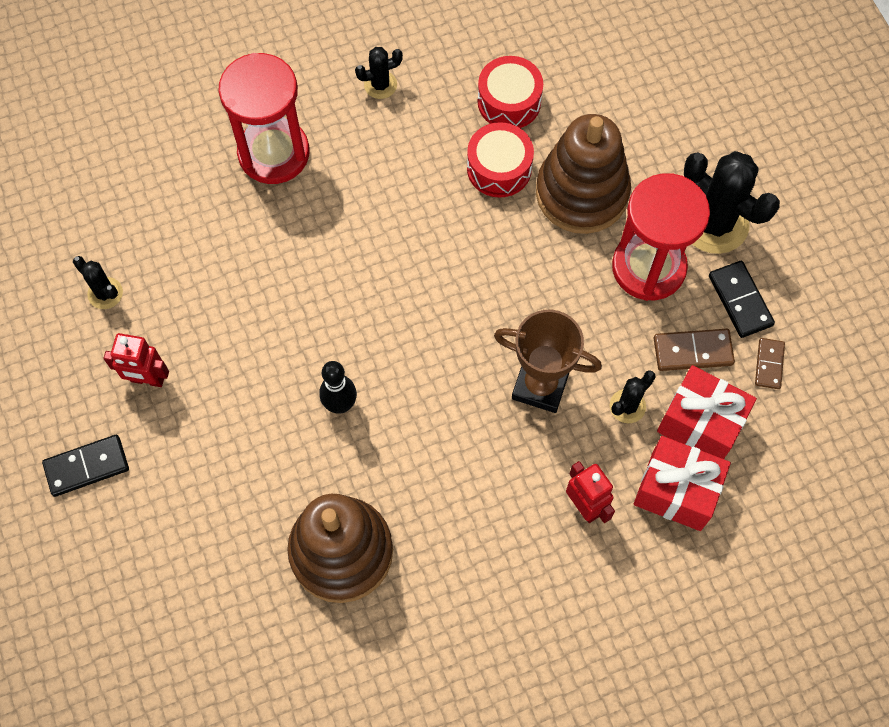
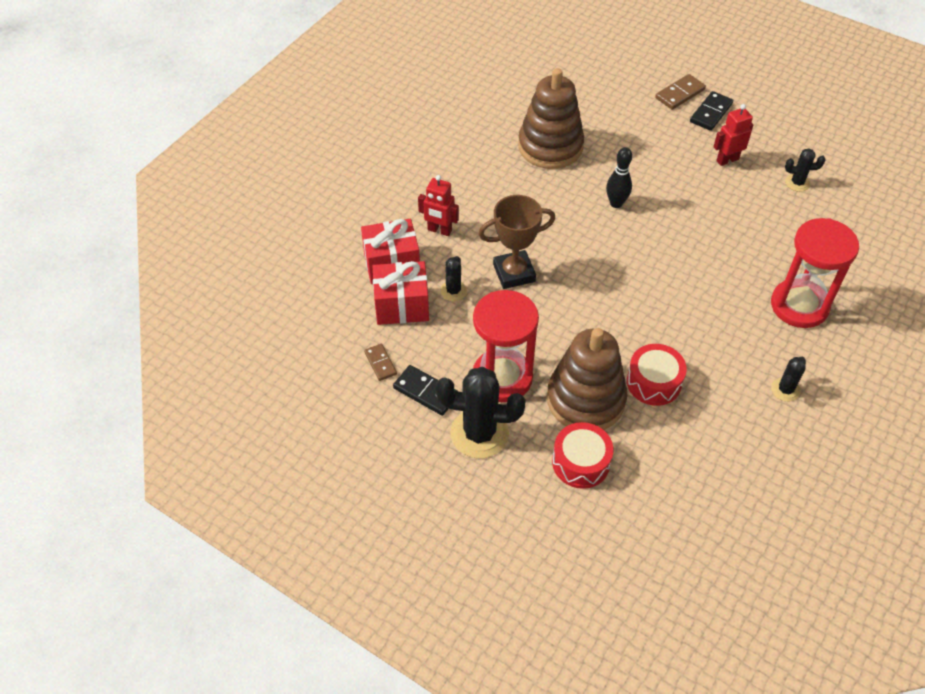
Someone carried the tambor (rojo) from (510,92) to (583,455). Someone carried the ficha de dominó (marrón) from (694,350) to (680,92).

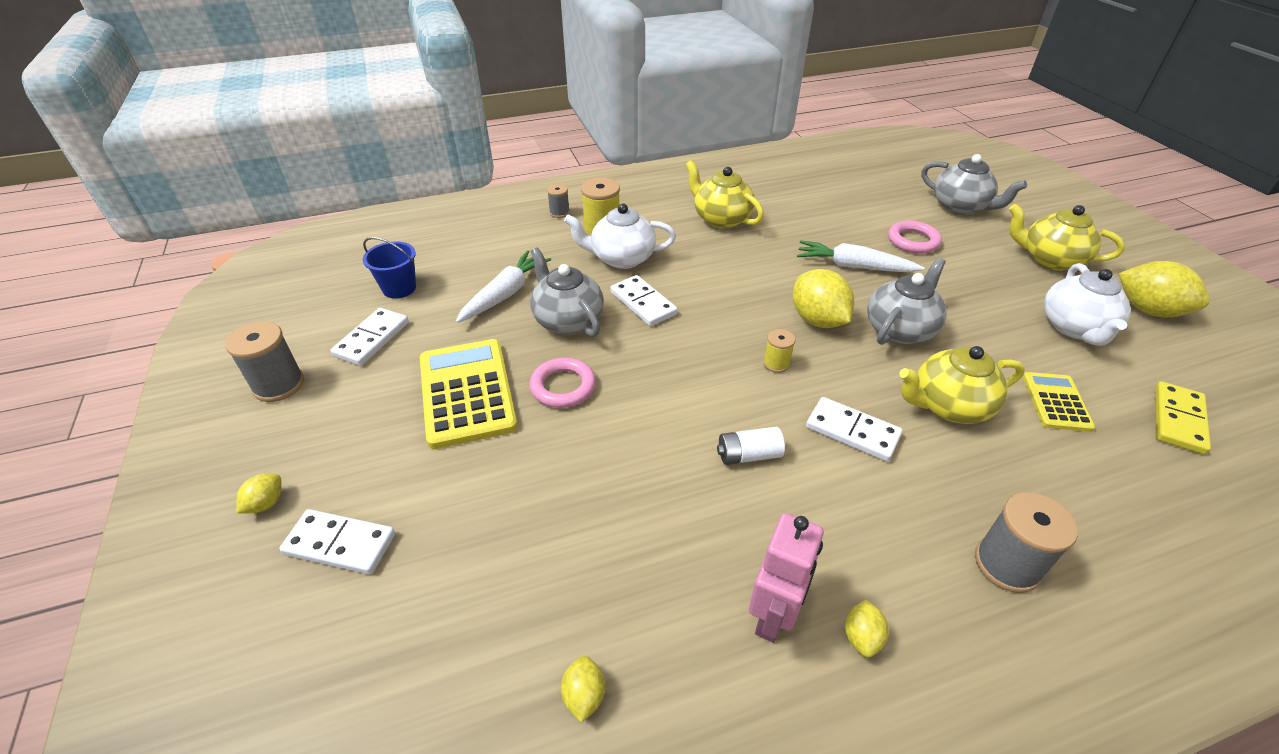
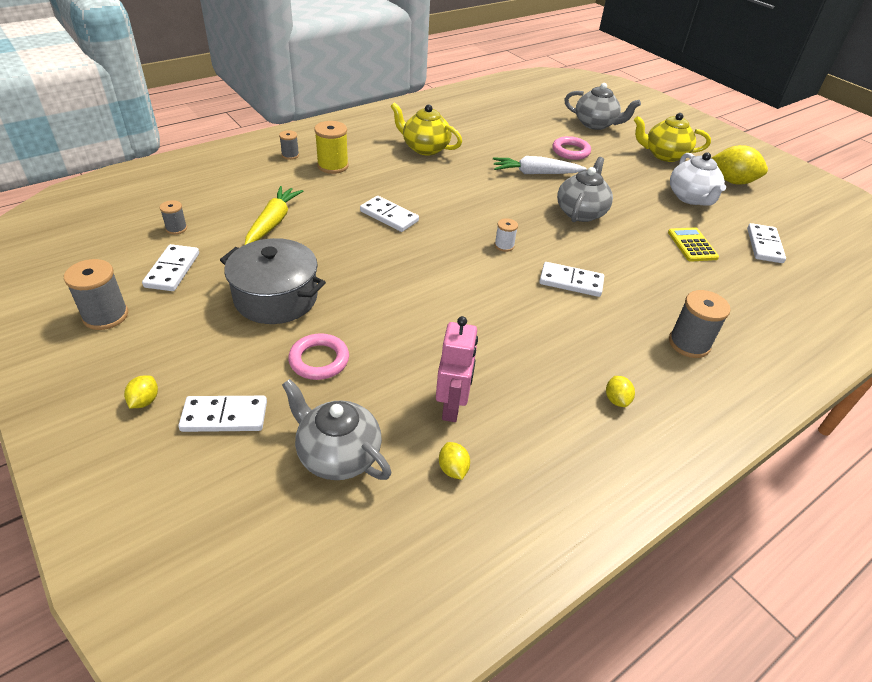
Someone swapped the balde (azul) at (389,268) for the carrete (gris) at (173,217). Someone swapped the calculadora (amarillo) at (469,394) for the olla (gris) at (273,281). Someone repainted the zanahoria (blanco) at (503,286), which became the zanahoria (amarillo) at (274,215). Someone carried the anillo (rosa) from (562,383) to (318,356). Someone carried the tetera (gris) from (567,292) to (336,429). Someone took away the tetera (blanco) at (620,236). Someone took away the pila (blanco) at (751,446). Someone carried the robot (rosa) from (786,578) to (457,369). Someone repainted the carrete (amarillo) at (779,351), which became the carrete (blanco) at (506,235). Someone took away the limón (amarillo) at (823,298). Someone took away the tetera (amarillo) at (962,385). Someone repainted the ficha de dominó (amarillo) at (1183,417), which became the ficha de dominó (blanco) at (766,243).

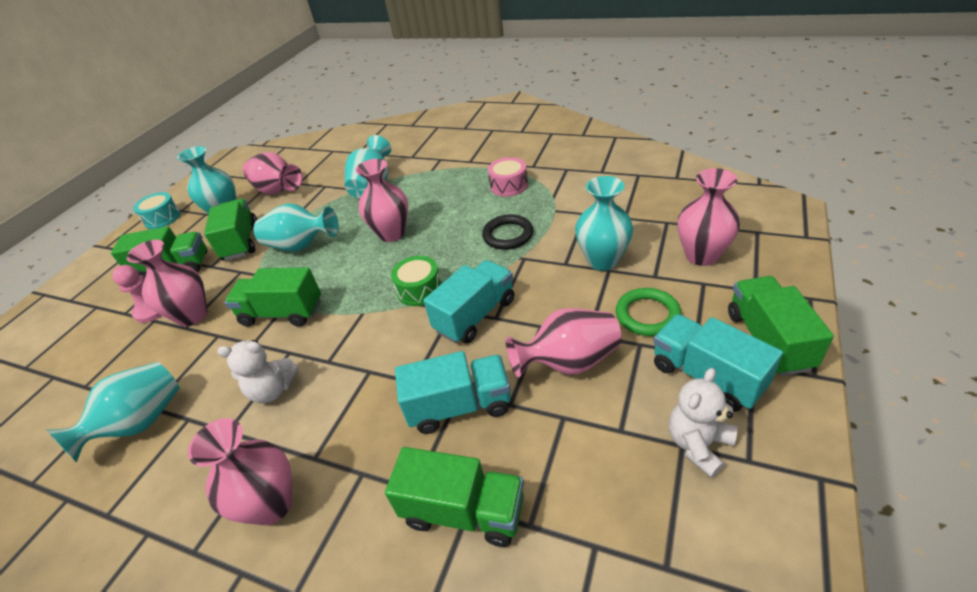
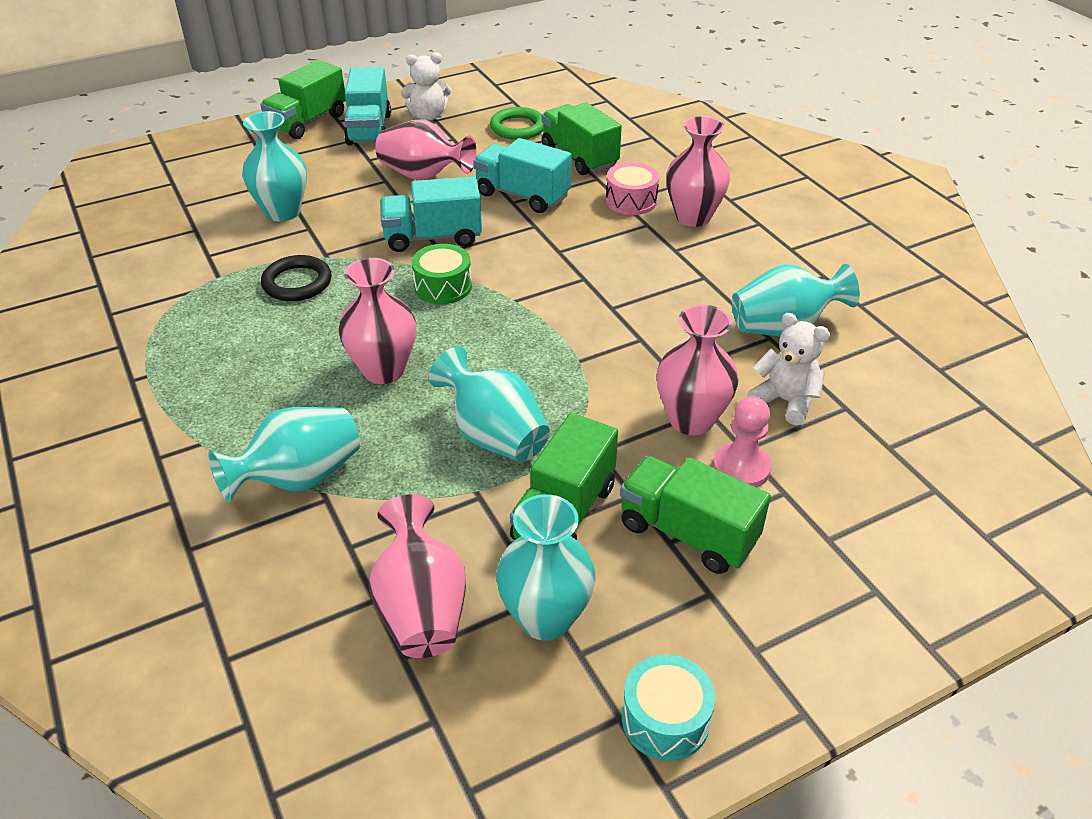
Someone carried the osito (blanco) from (258,371) to (788,369). Someone took away the camión (verde) at (272,297). Someone carried the tambor (rosa) from (508,177) to (632,188). Someone carried the anillo (verde) from (649,312) to (516,123). Someone took away the florero (rosa) at (708,217).

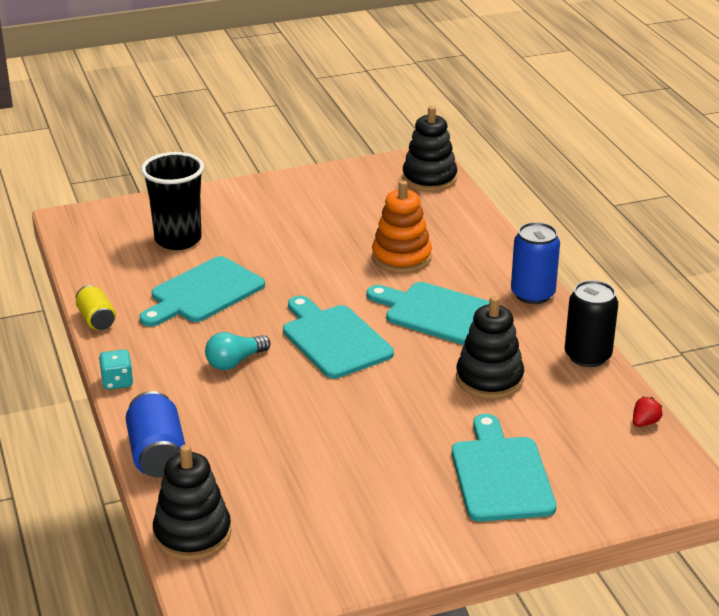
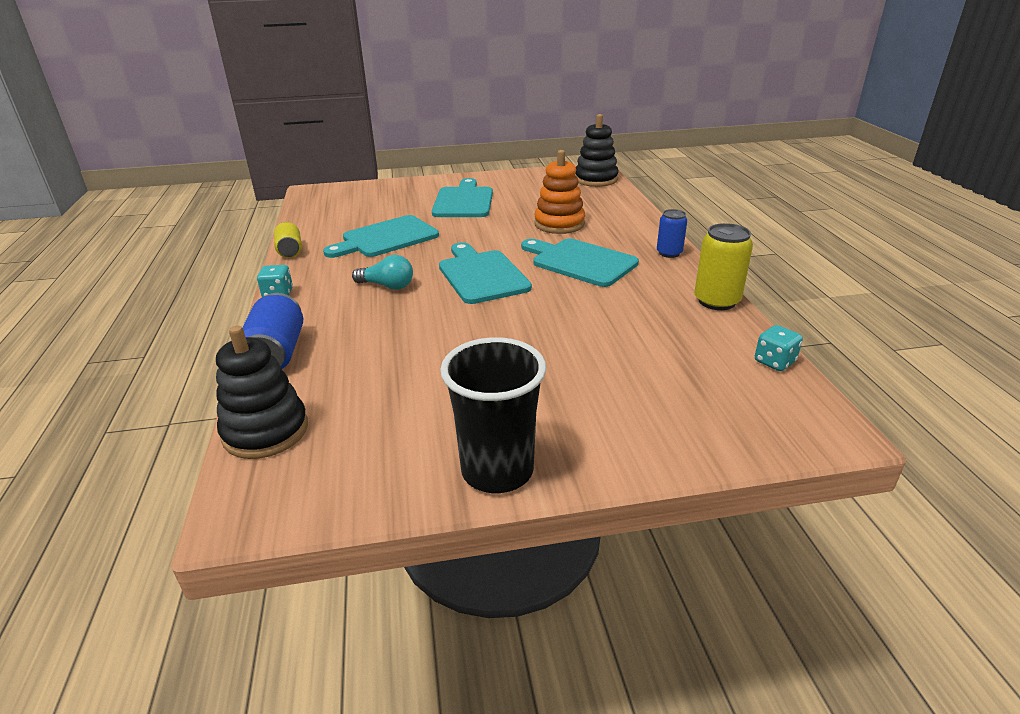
Someone carried the vaso (negro) from (172,201) to (493,415). Someone rotated the bombilla (turquesa) at (237,351) by 135 degrees counterclockwise. Someone carried the tabla de cortar (turquesa) from (504,468) to (462,197). Someone took away the juguete apilable (negro) at (490,347). Someone scaled the lata (azul) at (535,263) by 0.64. Someone repainted the lata (negro) at (591,323), which became the lata (amarillo) at (723,266). Someone swapped the fresa (rojo) at (648,411) for the dado (turquesa) at (779,348).

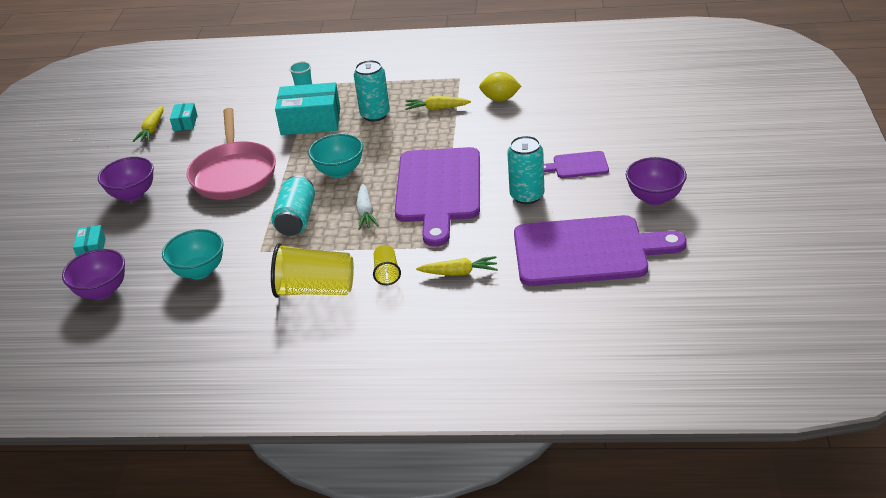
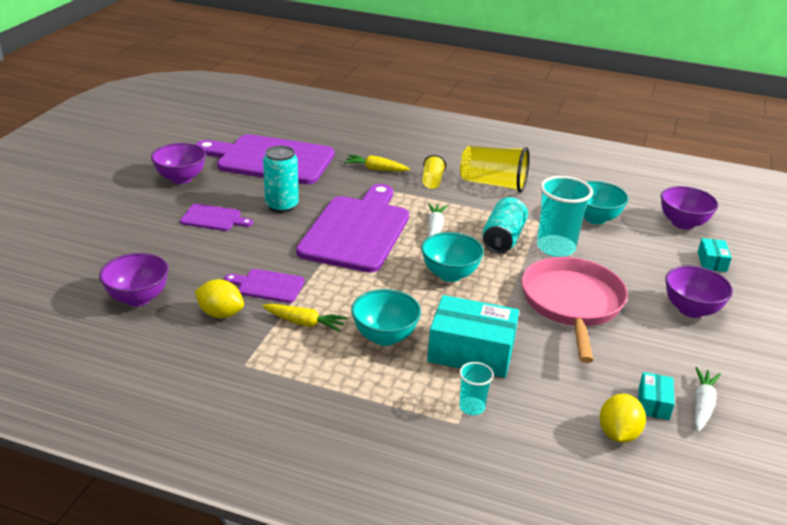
Someone repainted the zanahoria (amarillo) at (148,124), which became the zanahoria (blanco) at (707,399). Someone swapped the lata (turquesa) at (372,91) for the cuenco (turquesa) at (386,317). Someone put down the cuenco (morado) at (134,279). Someone put down the tabla de cortar (morado) at (264,286). Someone put down the vaso (turquesa) at (565,216). Someone put down the limón (amarillo) at (623,418).

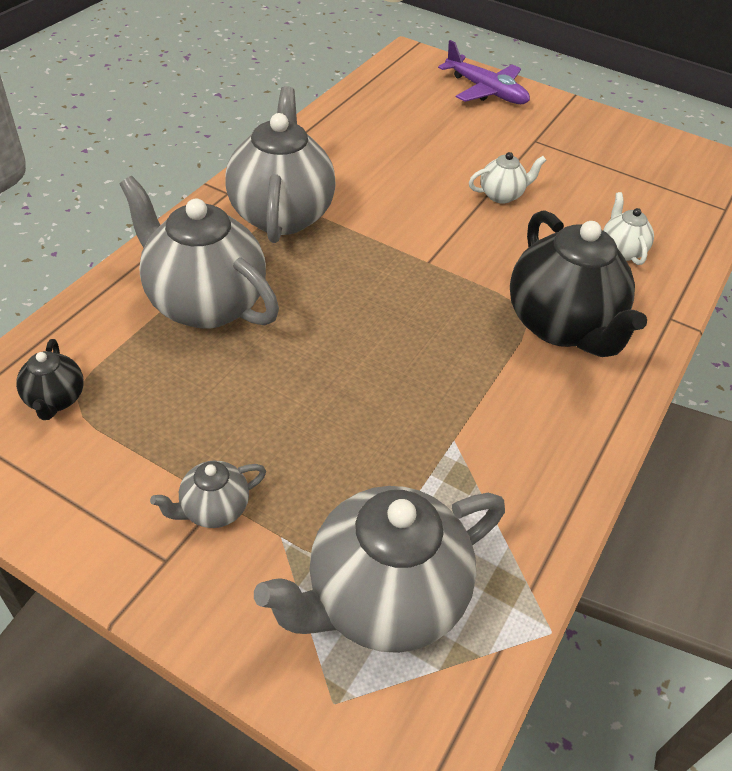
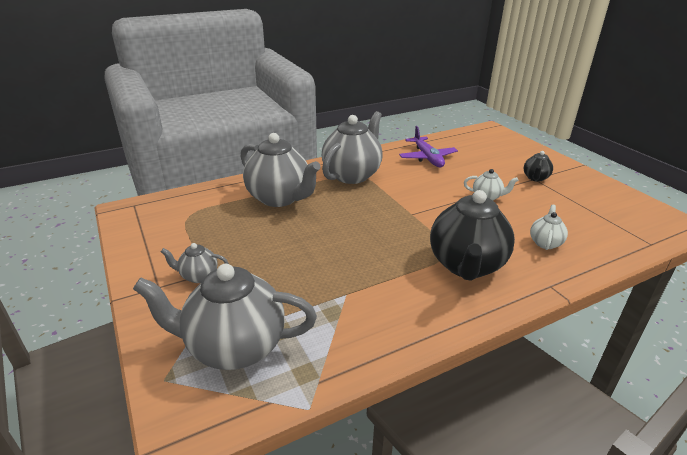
Someone carried the tetera (negro) from (50,379) to (538,166). Someone rotated the tetera (gris) at (199,252) by 150 degrees clockwise. Someone carried the avión (morado) from (484,72) to (428,146).

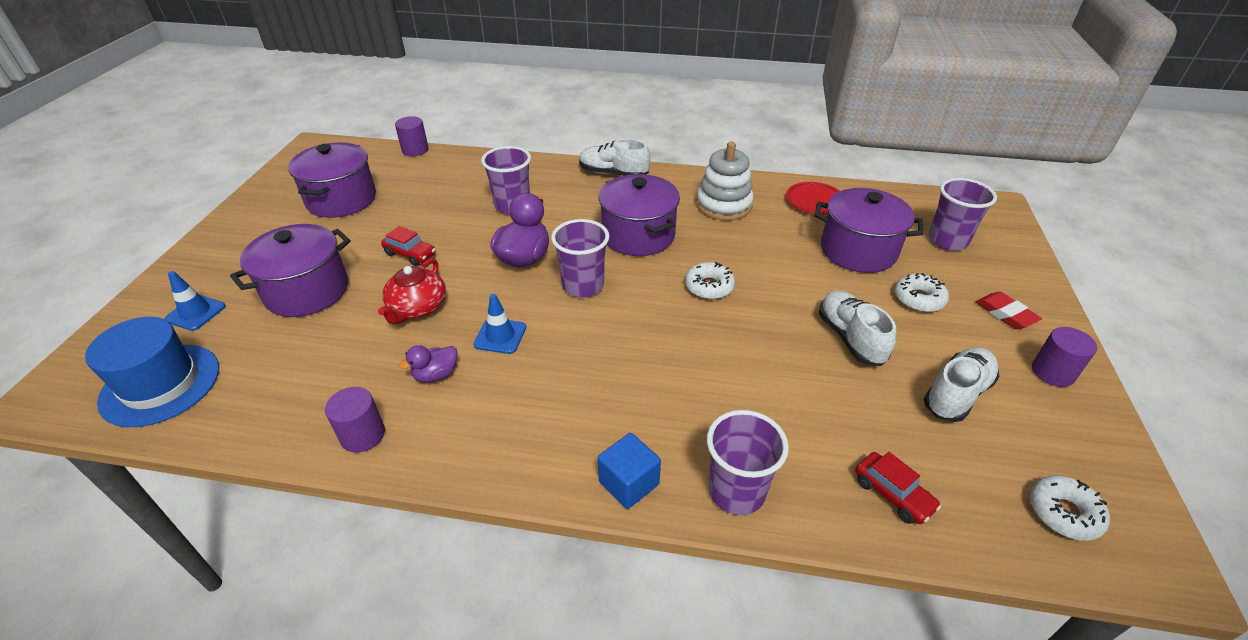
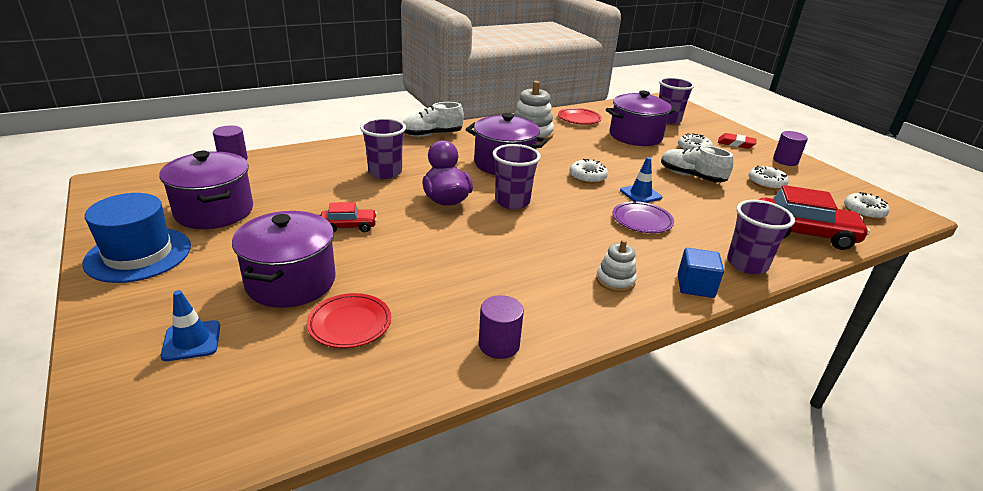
Someone carried the sombrero (azul) from (152,372) to (136,238). Someone took away the tetera (rojo) at (412,291). Someone took away the pato (morado) at (428,364). Someone carried the cono de tráfico (azul) from (499,324) to (641,180). Someone scaled the coche (rojo) at (898,488) by 1.92. Someone swapped the zapato (blanco) at (962,384) for the rosquilla (blanco) at (769,177). Someone put down the plato (rojo) at (349,320). Someone put down the juguete apilable (blanco) at (616,266). Someone put down the plato (morado) at (643,217).

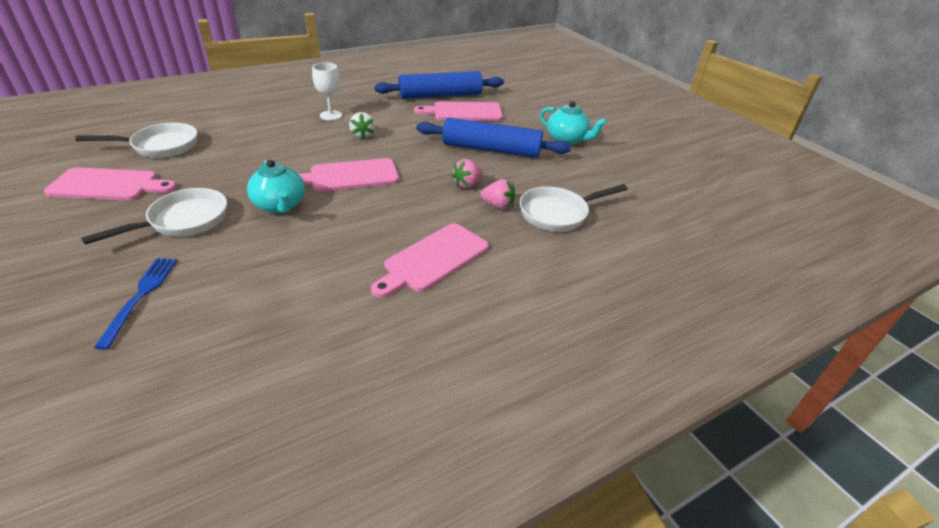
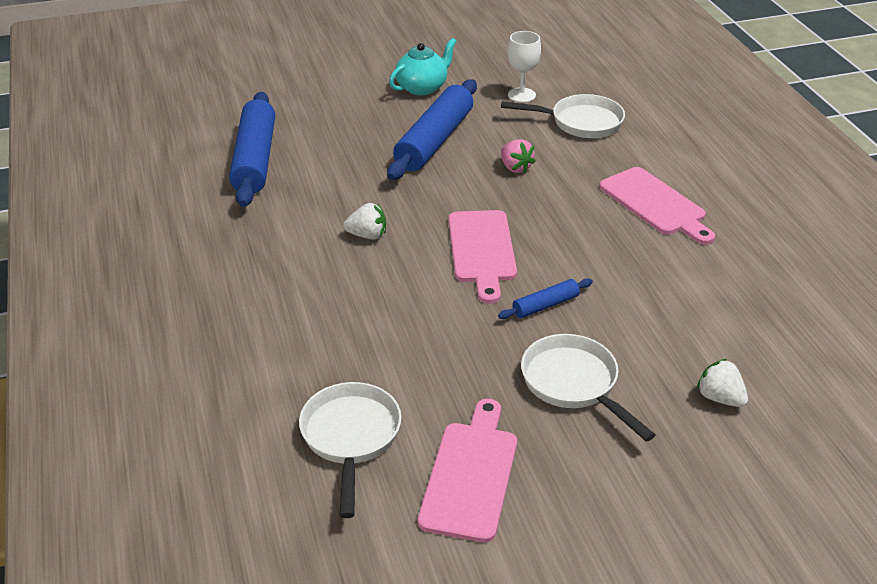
Someone swapped the tenedor (azul) at (136,304) for the fresa (blanco) at (722,383). Someone swapped the tetera (turquesa) at (276,186) for the rodillo (azul) at (545,298). Someone carried the copa (blanco) from (327,91) to (524,67). Someone took away the tabla de cortar (rosa) at (458,111). Someone took away the fresa (rosa) at (497,194). Someone rotated the sartén (blanco) at (574,208) by 75 degrees counterclockwise.

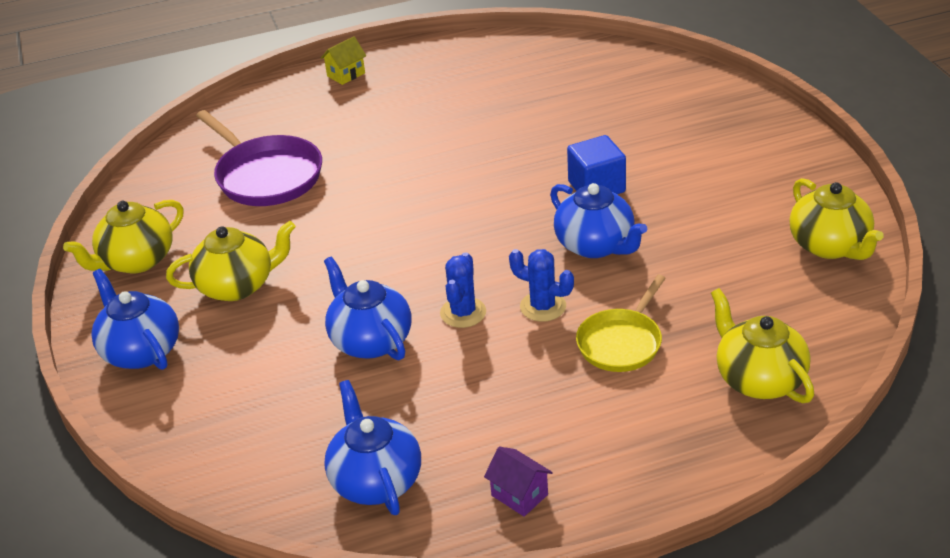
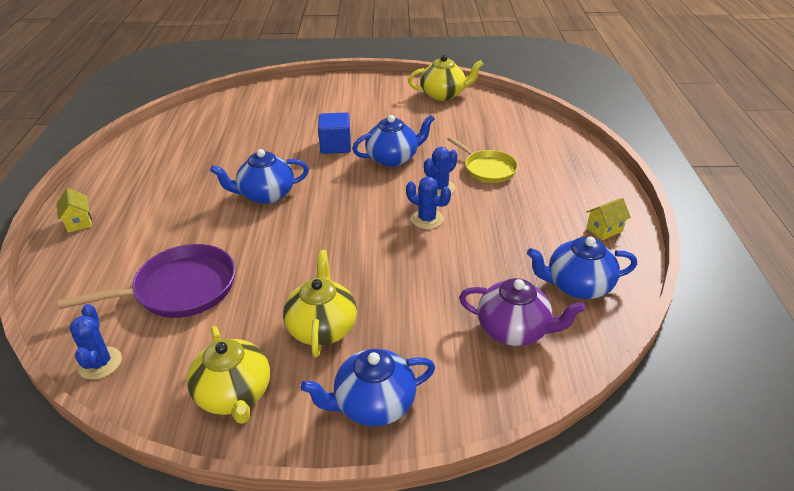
Someone carried the tetera (azul) from (367,308) to (259,176). Someone repainted the casa (morado) at (518,481), which became the casa (amarillo) at (608,219). Someone took away the tetera (amarillo) at (762,345). Someone put down the cactus (azul) at (95,342). Someone put down the tetera (morado) at (522,312).

